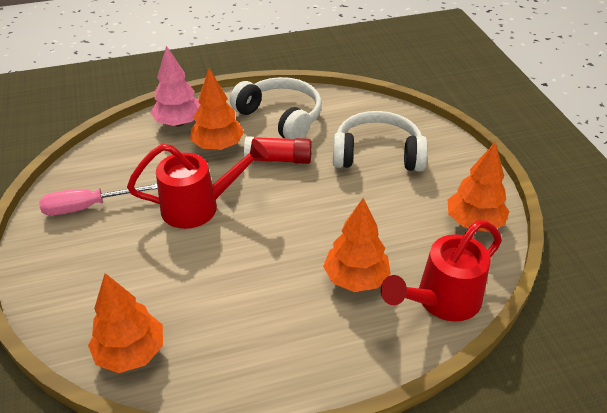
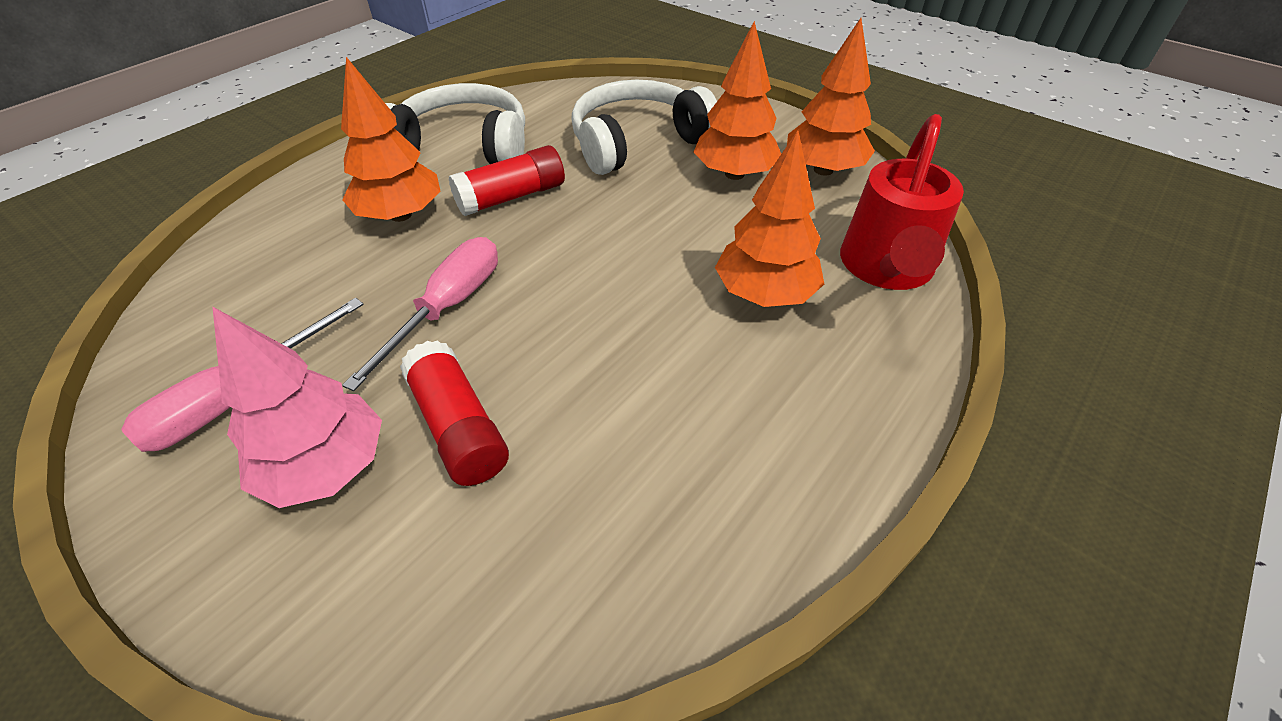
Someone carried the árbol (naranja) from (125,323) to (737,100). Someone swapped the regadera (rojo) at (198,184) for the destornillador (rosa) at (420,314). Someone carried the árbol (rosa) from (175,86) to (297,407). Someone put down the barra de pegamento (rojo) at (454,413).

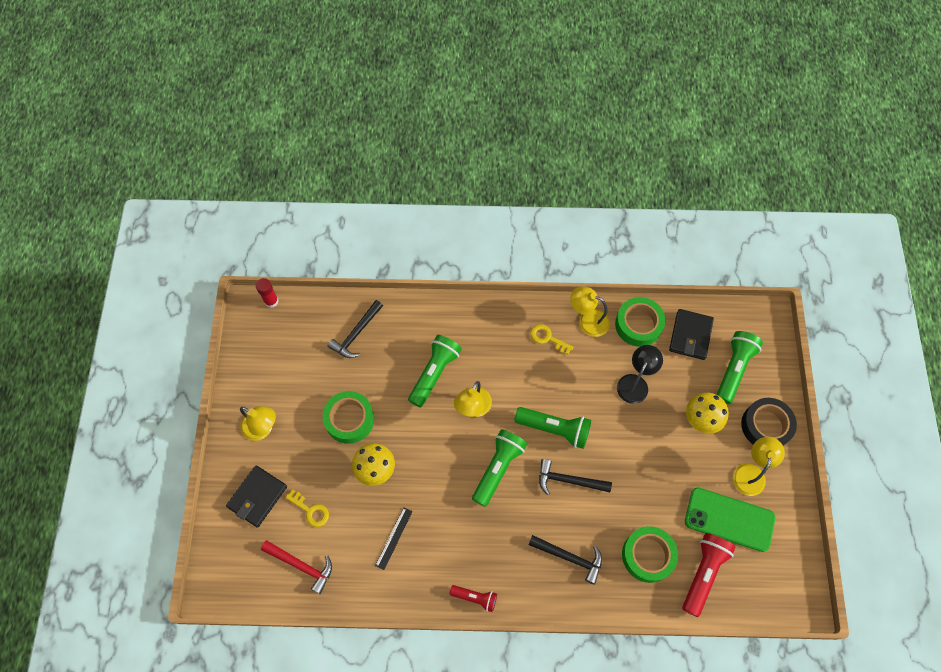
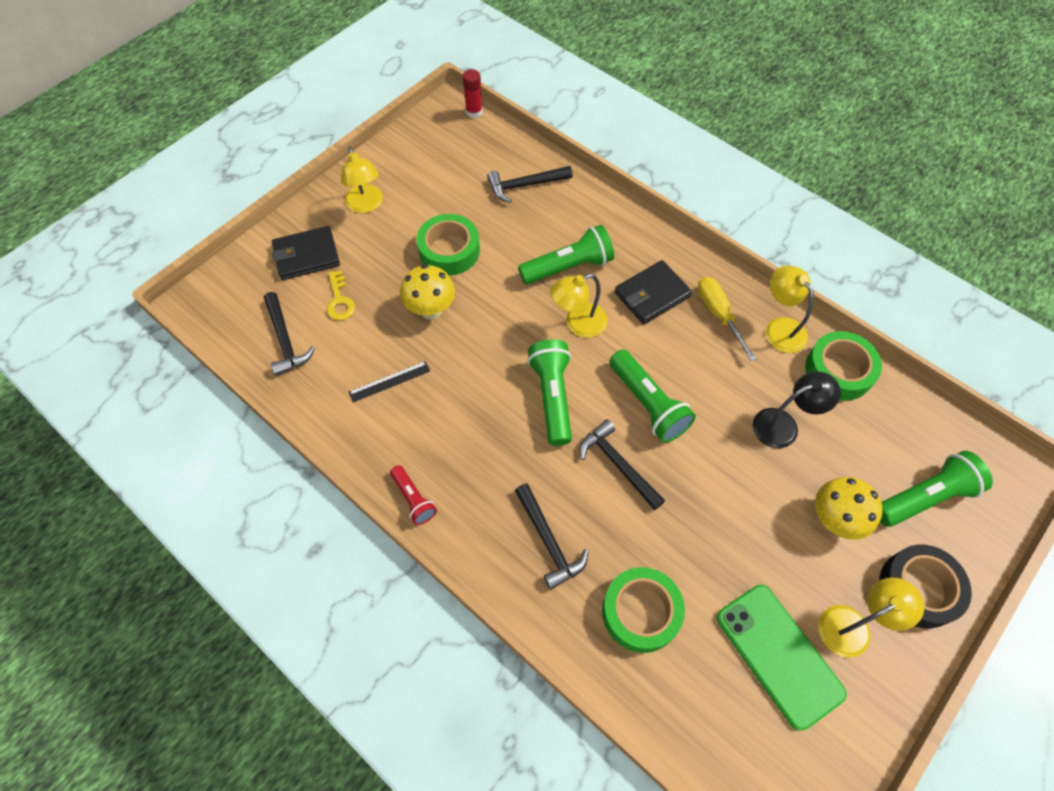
Someone repainted the martillo (rojo) at (296,567), which became the martillo (negro) at (289,334). Someone rotated the lámpara de mano (verde) at (499,468) by 75 degrees counterclockwise. Someone swapped the llave (amarillo) at (552,339) for the destornillador (amarillo) at (727,319). Someone carried the cartera (negro) from (691,334) to (653,292). Someone took away the lámpara de mano (rojo) at (708,575).

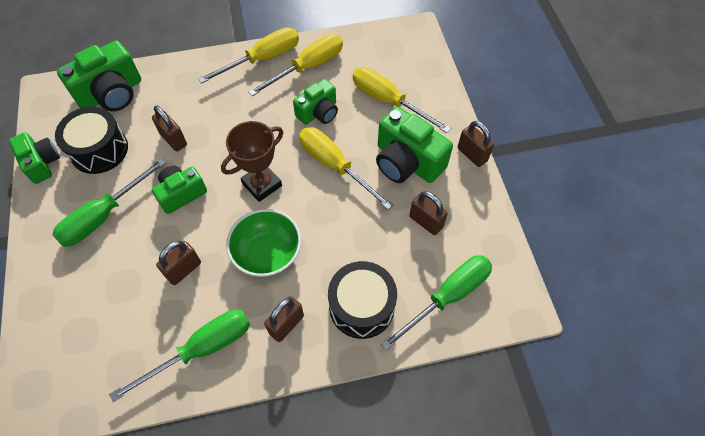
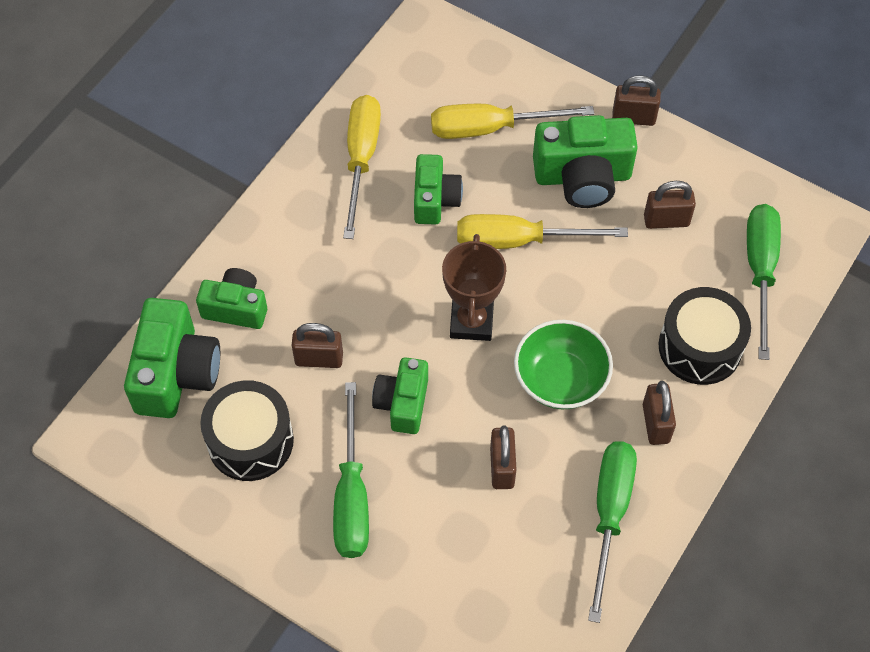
Someone carried the cámara (verde) from (34,158) to (231,298). Someone took away the destornillador (amarillo) at (248,55).

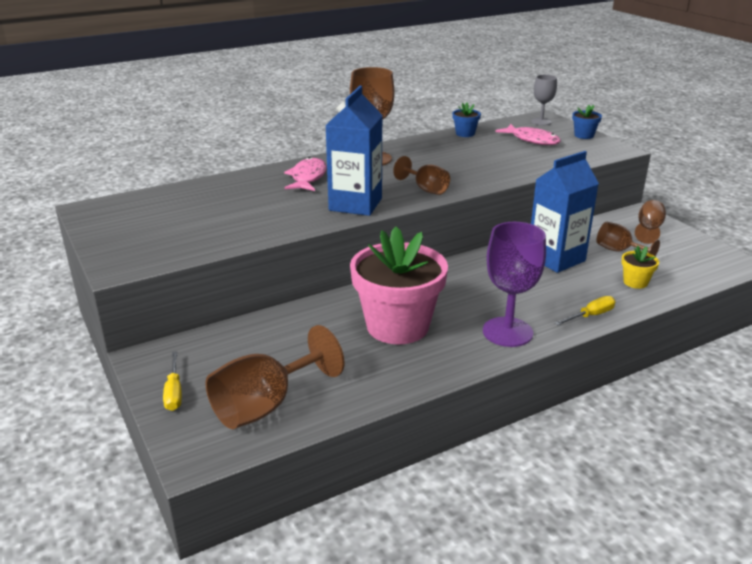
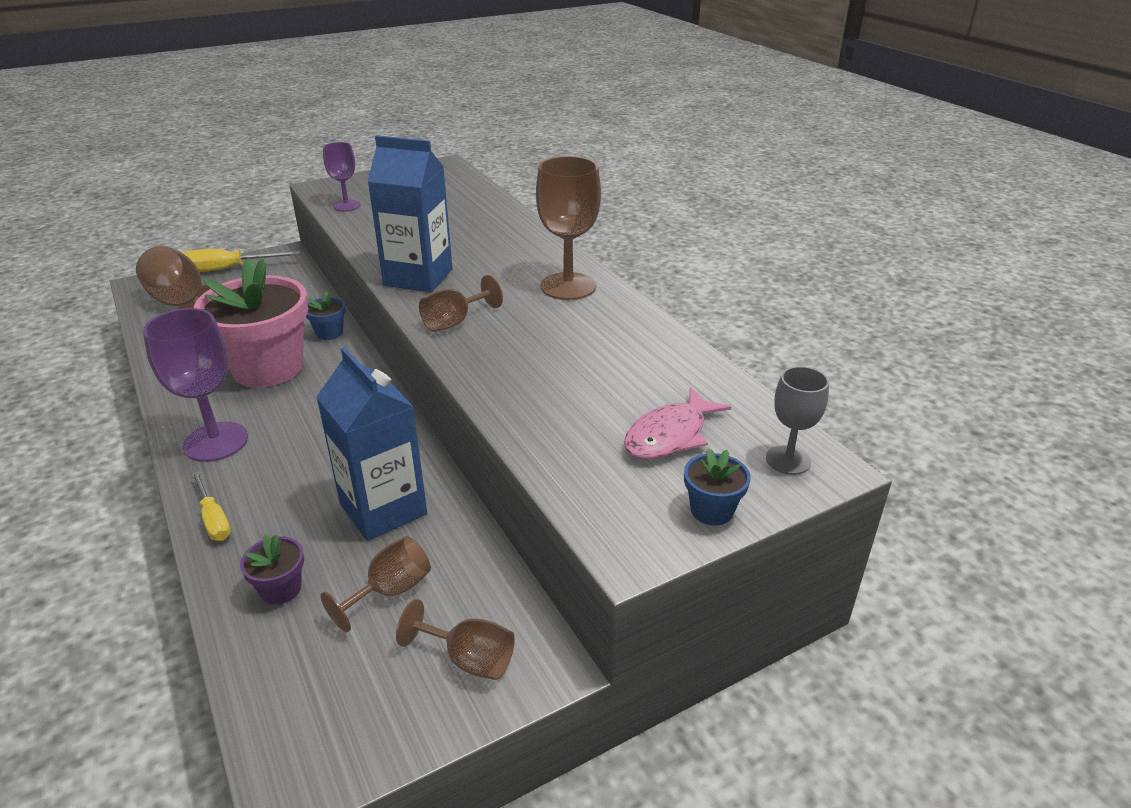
Someone scaled the destornillador (amarillo) at (172,381) by 1.59. Someone took away the pez (rosa) at (305,174). Someone carried the maceta (azul) from (466,119) to (326,315). Someone repainted the maceta (amarillo) at (640,267), which became the maceta (morado) at (272,569). Someone put down the copa (morado) at (341,176).

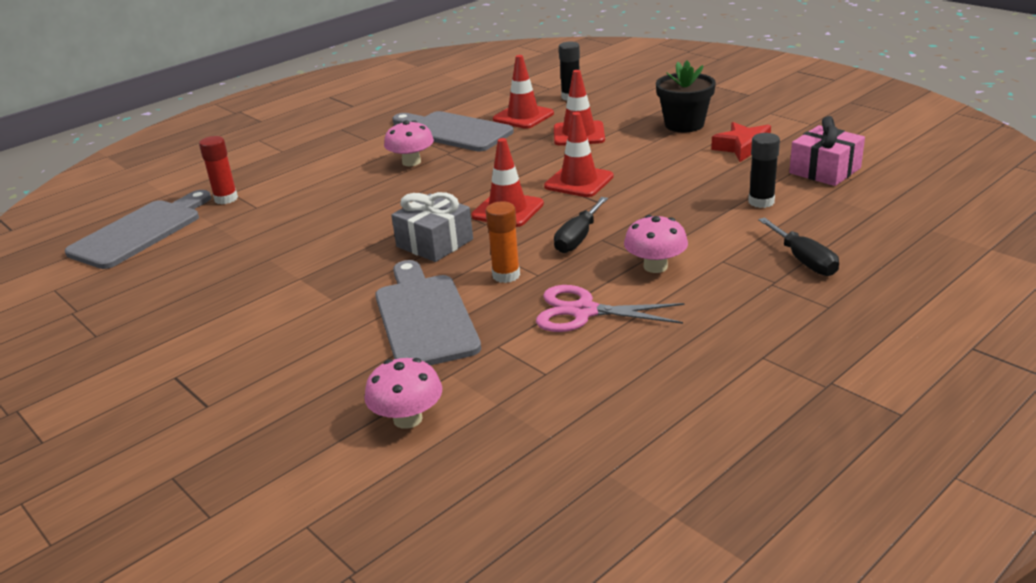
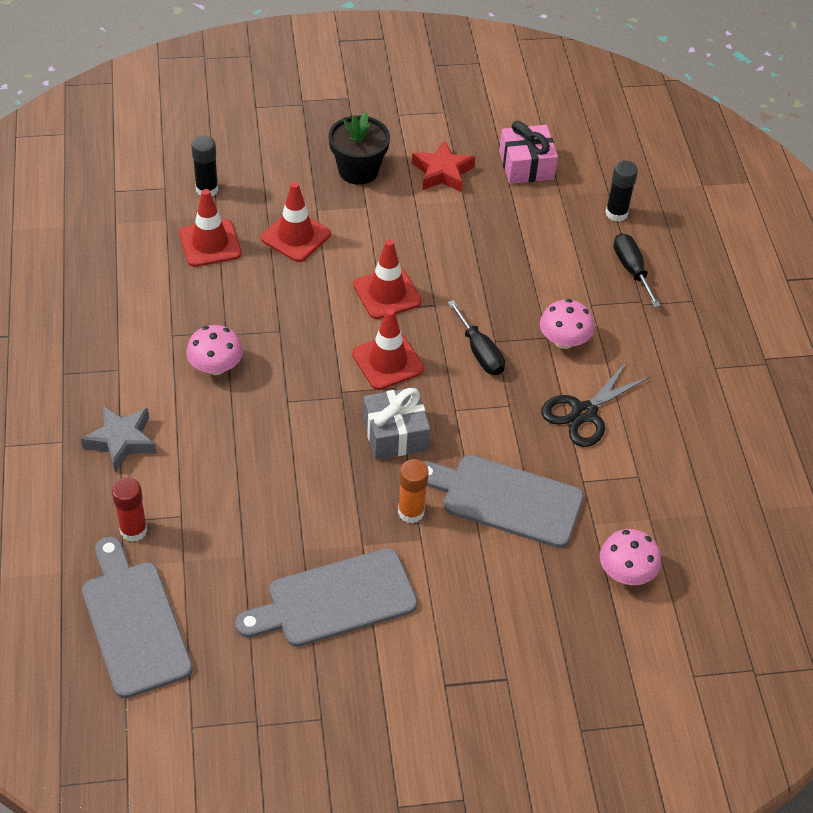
Someone carried the tabla de cortar (gris) from (453,131) to (326,597). Someone carried the barra de pegamento (naranja) from (503,242) to (413,491). Someone repainted the tijeras (rosa) at (610,308), which became the tijeras (negro) at (596,404). Someone carried the barra de pegamento (negro) from (764,170) to (621,191). Someone rotated the destornillador (negro) at (798,246) by 120 degrees counterclockwise. Someone put down the estrella (gris) at (119,439).

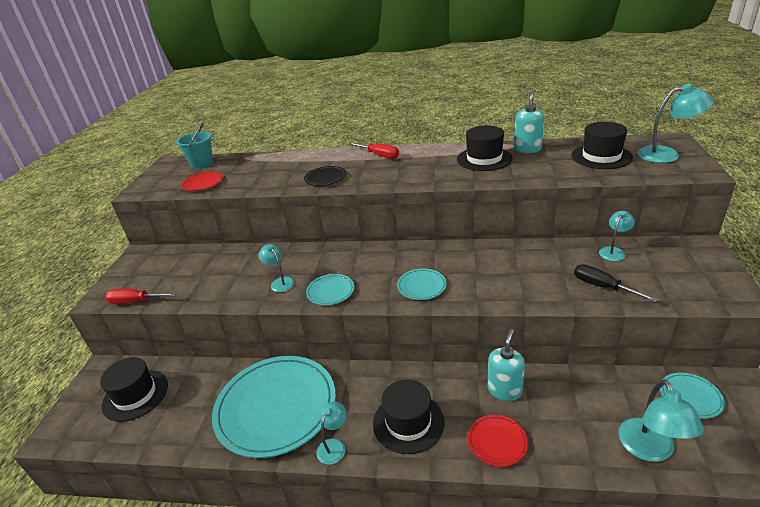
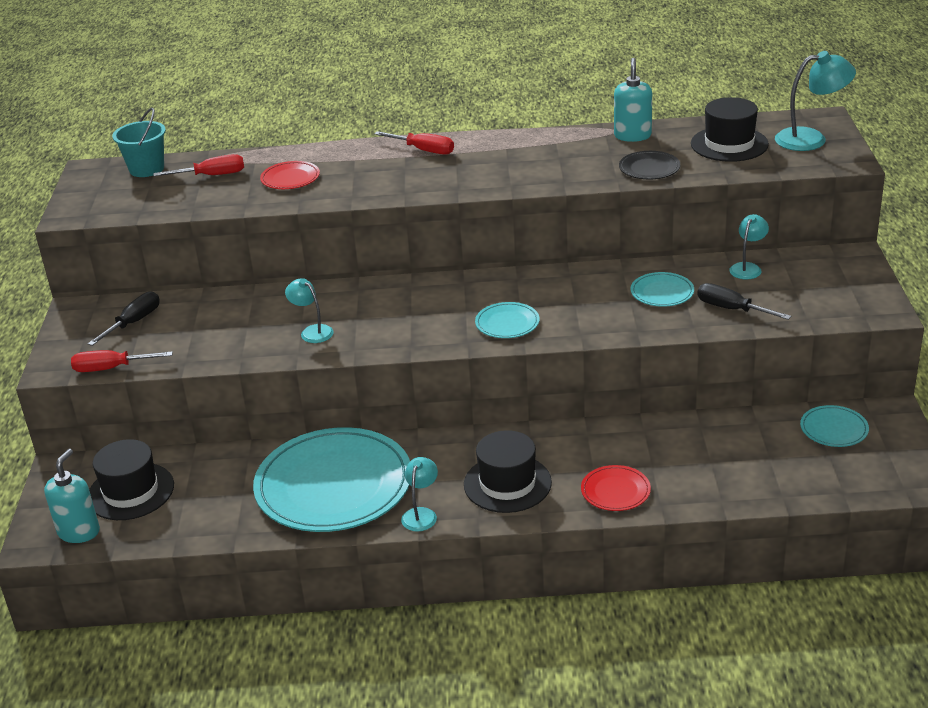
Someone carried the plato (rojo) from (202,181) to (290,175). Someone carried the plato (negro) from (325,176) to (649,165). Someone carried the plato (turquesa) from (330,289) to (662,289). Someone took away the sombrero (negro) at (485,148). Someone carried the dispensador de jabón (turquesa) from (506,365) to (72,496). Someone took away the lámpara (turquesa) at (661,420). Someone put down the destornillador (negro) at (124,318). Someone put down the destornillador (rojo) at (198,165).

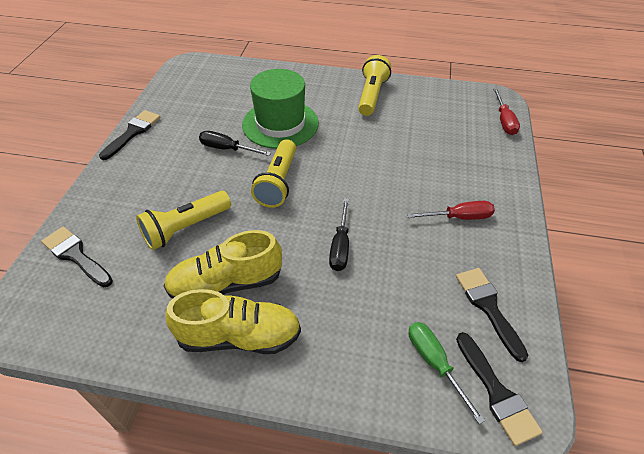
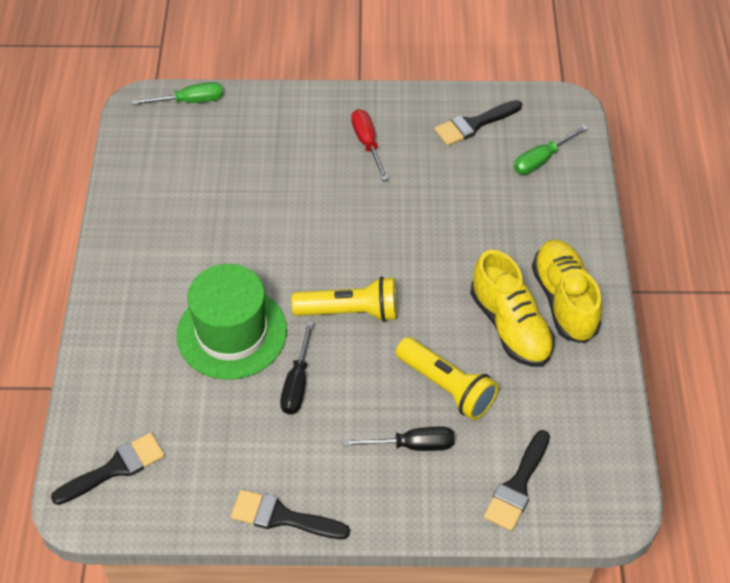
Someone carried the destornillador (negro) from (339,234) to (399,439). Someone took away the lámpara de mano (amarillo) at (374,85). Someone carried the pincel (negro) from (499,389) to (108,469). Someone repainted the destornillador (rojo) at (506,112), which became the destornillador (verde) at (177,93).

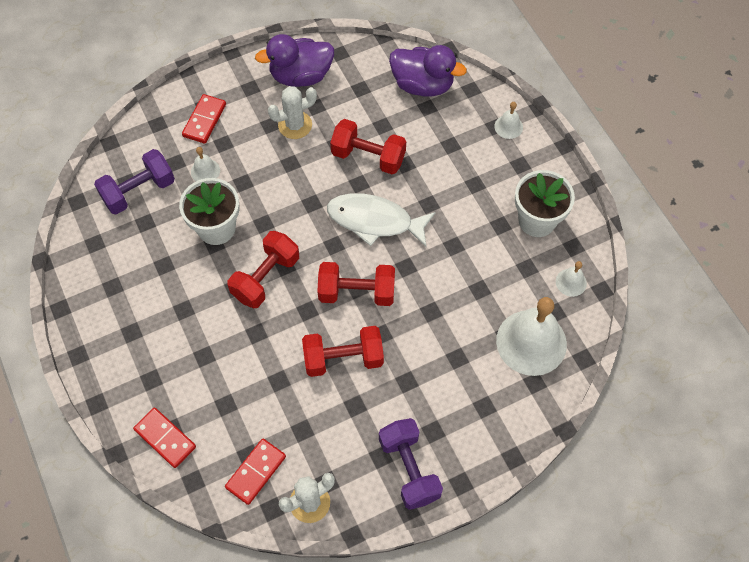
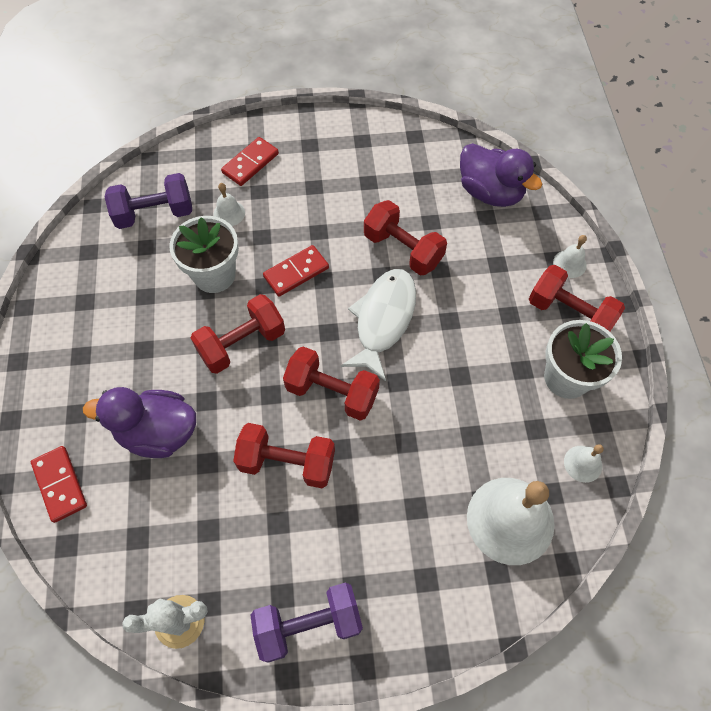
Someone carried the ficha de dominó (rojo) from (255,472) to (296,271). Someone carried the pato (morado) from (294,60) to (139,422). Someone took away the cactus (blanco) at (292,112). Someone rotated the pez (blanco) at (381,220) by 75 degrees clockwise. Someone rotated the mancuerna (morado) at (411,464) by 75 degrees clockwise. Someone put down the mancuerna (rojo) at (577,298).

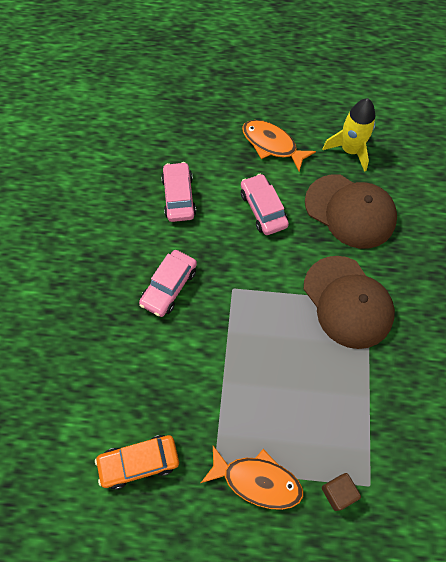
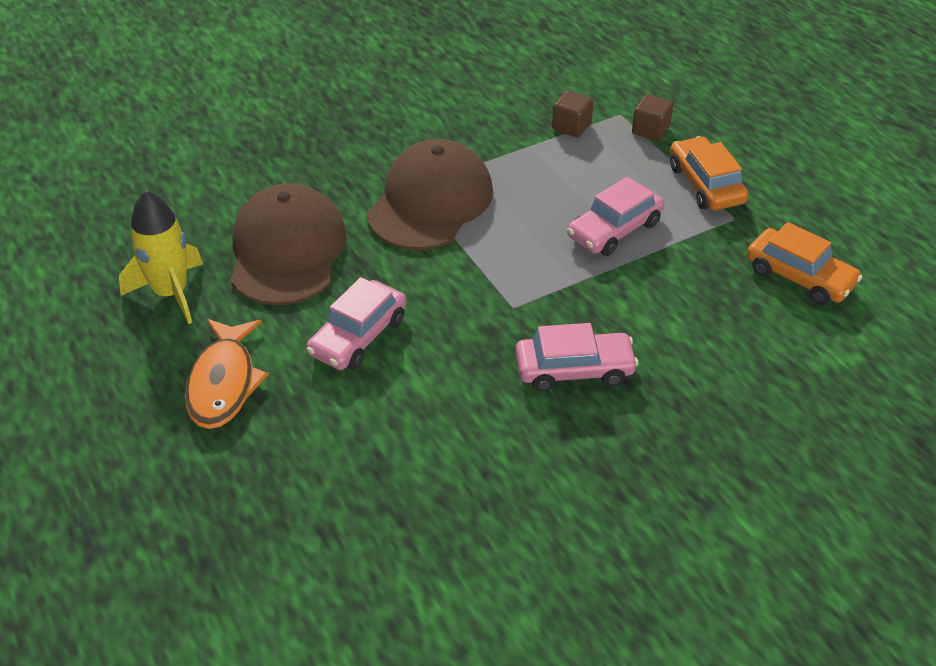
Someone carried the coche (rosa) from (178,192) to (616,216). Someone swapped the pez (naranja) at (252,478) for the coche (naranja) at (709,173). Someone put down the cubo (marrón) at (573,113).

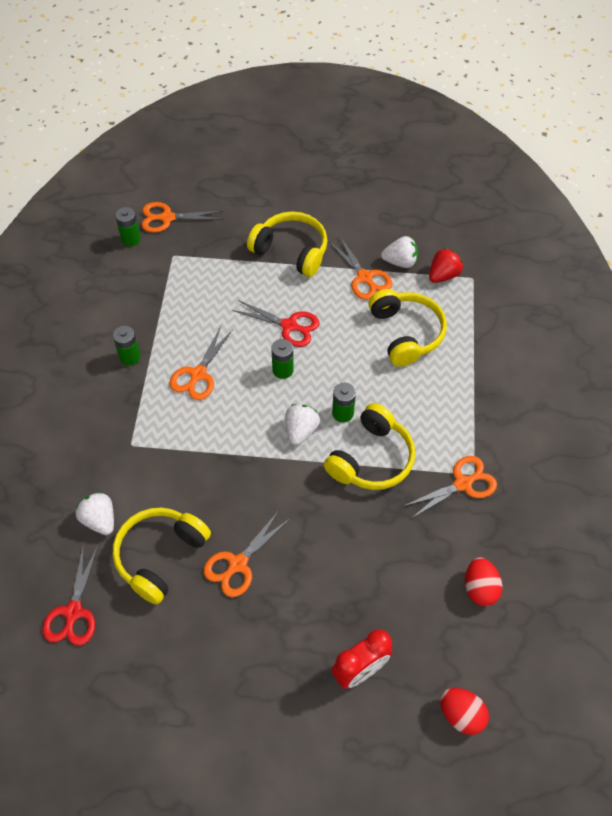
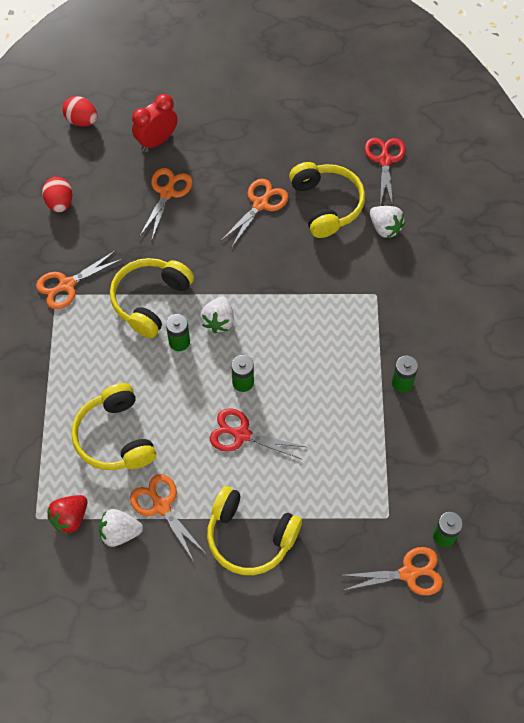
Someone rotated the auriculares (amarillo) at (162,556) by 45 degrees counterclockwise. Someone carried the tijeras (naranja) from (201,363) to (166,203).

